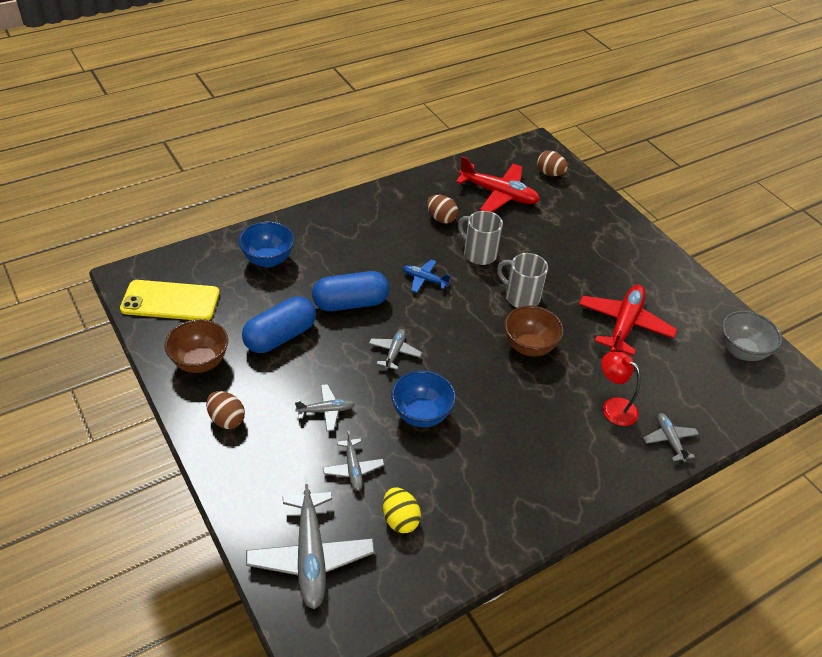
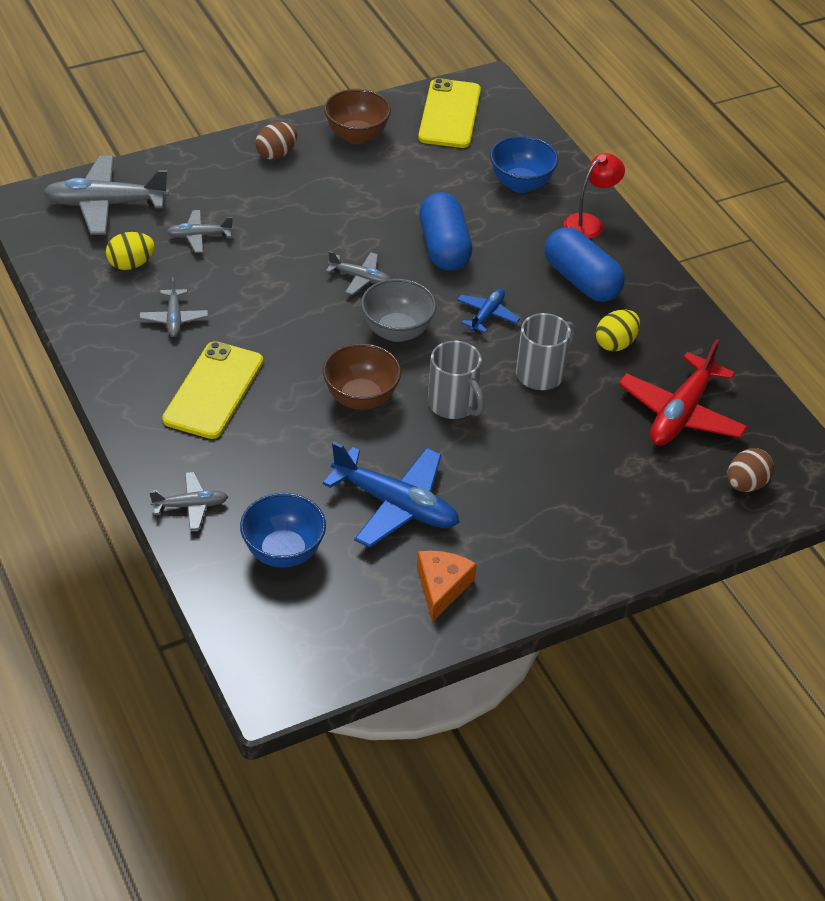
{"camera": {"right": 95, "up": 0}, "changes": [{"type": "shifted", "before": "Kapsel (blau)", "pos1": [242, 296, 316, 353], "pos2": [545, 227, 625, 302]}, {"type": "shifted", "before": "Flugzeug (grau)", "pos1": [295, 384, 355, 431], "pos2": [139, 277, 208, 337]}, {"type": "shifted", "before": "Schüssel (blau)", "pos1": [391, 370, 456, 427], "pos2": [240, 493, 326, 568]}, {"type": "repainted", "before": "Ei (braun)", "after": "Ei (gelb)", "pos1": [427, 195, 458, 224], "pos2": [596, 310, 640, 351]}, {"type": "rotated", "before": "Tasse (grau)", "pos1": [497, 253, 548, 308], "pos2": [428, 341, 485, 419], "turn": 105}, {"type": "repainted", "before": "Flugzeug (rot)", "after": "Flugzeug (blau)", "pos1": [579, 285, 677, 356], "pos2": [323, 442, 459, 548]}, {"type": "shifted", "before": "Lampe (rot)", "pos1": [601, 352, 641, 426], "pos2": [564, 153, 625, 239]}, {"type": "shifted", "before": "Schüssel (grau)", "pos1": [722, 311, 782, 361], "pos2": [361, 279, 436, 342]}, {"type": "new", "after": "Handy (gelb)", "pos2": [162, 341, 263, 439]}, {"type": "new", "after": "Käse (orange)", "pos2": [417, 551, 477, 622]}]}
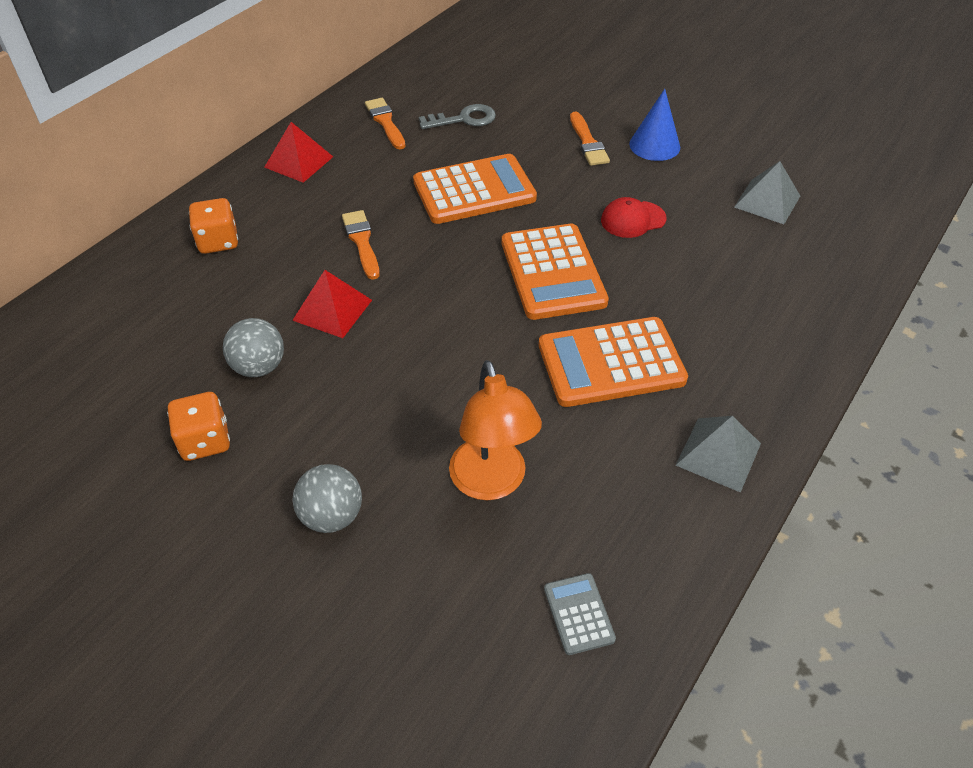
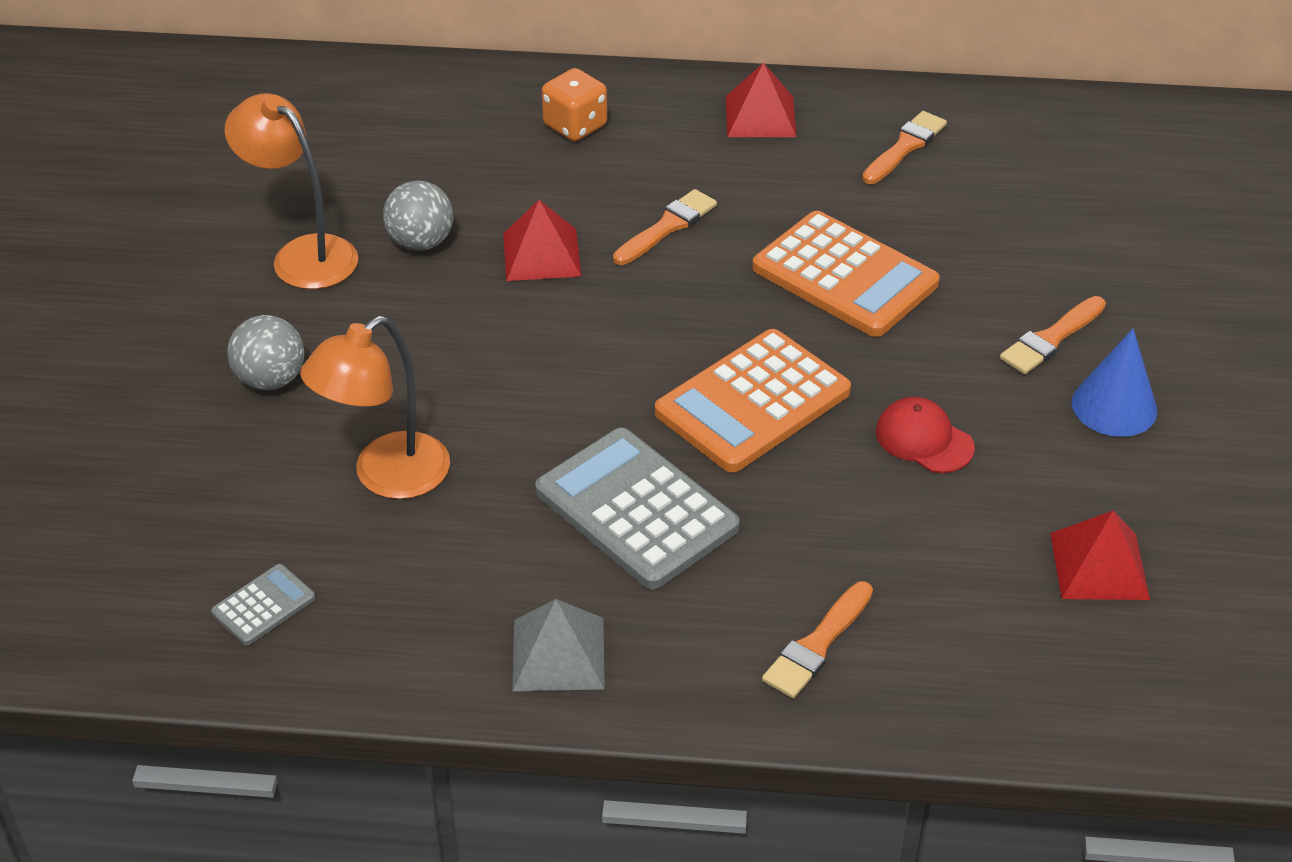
{"camera": {"right": 60, "up": -5}, "changes": [{"type": "swapped", "before": "Spielwürfel (orange)", "after": "Lampe (orange)", "pos1": [167, 392, 230, 461], "pos2": [224, 93, 358, 289]}, {"type": "gone", "before": "Schlüssel (grau)", "pos1": [419, 104, 496, 129]}, {"type": "repainted", "before": "Taschenrechner (orange)", "after": "Taschenrechner (grau)", "pos1": [539, 317, 688, 407], "pos2": [535, 428, 740, 589]}, {"type": "repainted", "before": "Pyramide (grau)", "after": "Pyramide (rot)", "pos1": [734, 161, 800, 224], "pos2": [1050, 511, 1150, 600]}, {"type": "new", "after": "Pinsel (orange)", "pos2": [762, 581, 873, 698]}]}
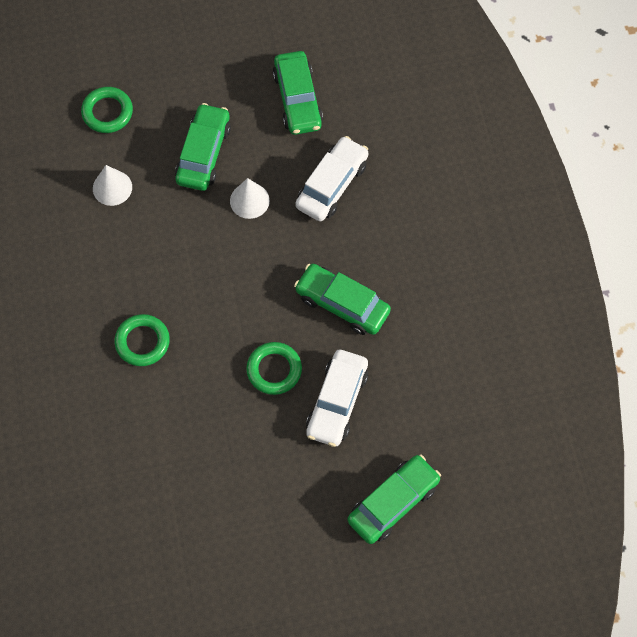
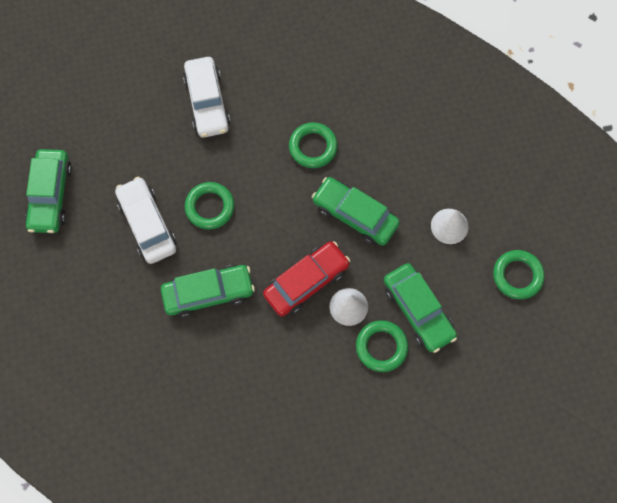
{"camera": {"right": 135, "up": 5}, "changes": [{"type": "shifted", "before": "Auto (grün)", "pos1": [273, 51, 323, 135], "pos2": [312, 177, 400, 246]}, {"type": "shifted", "before": "Auto (weiß)", "pos1": [295, 136, 368, 221], "pos2": [183, 57, 230, 138]}, {"type": "new", "after": "Auto (rot)", "pos2": [263, 241, 351, 317]}, {"type": "new", "after": "Ring (grün)", "pos2": [356, 320, 408, 372]}]}
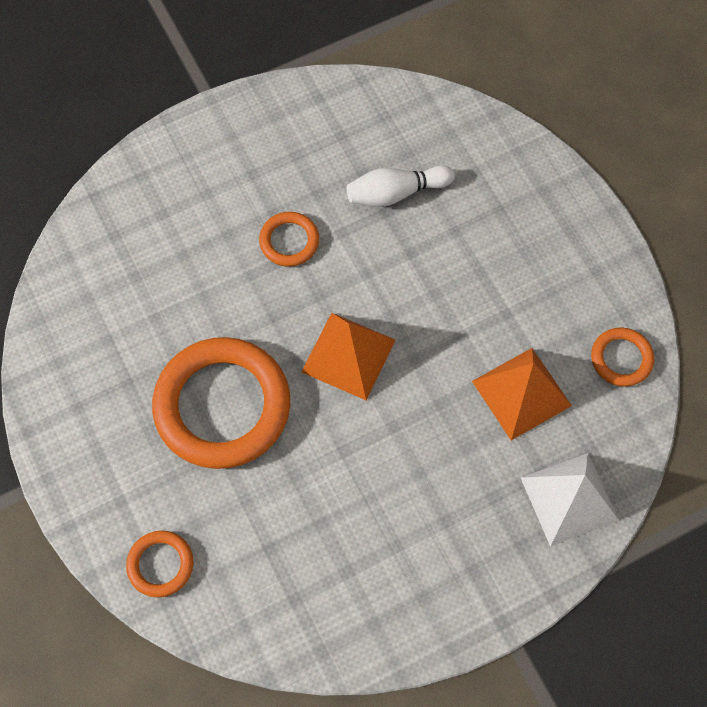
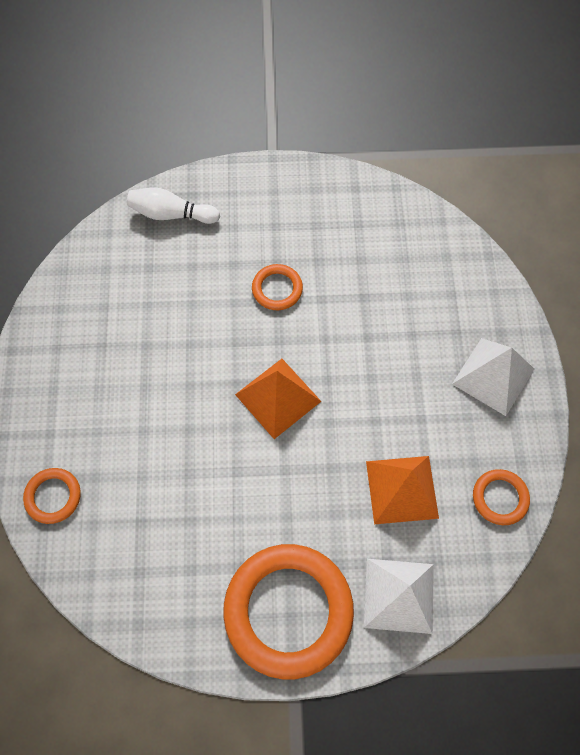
{"camera": {"right": 25, "up": 0}, "changes": [{"type": "shifted", "before": "Ring (orange)", "pos1": [152, 337, 290, 469], "pos2": [223, 544, 354, 679]}, {"type": "shifted", "before": "Bowlingkegel (weiß)", "pos1": [347, 165, 455, 207], "pos2": [127, 187, 220, 224]}, {"type": "new", "after": "Pyramide (weiß)", "pos2": [452, 338, 534, 416]}]}
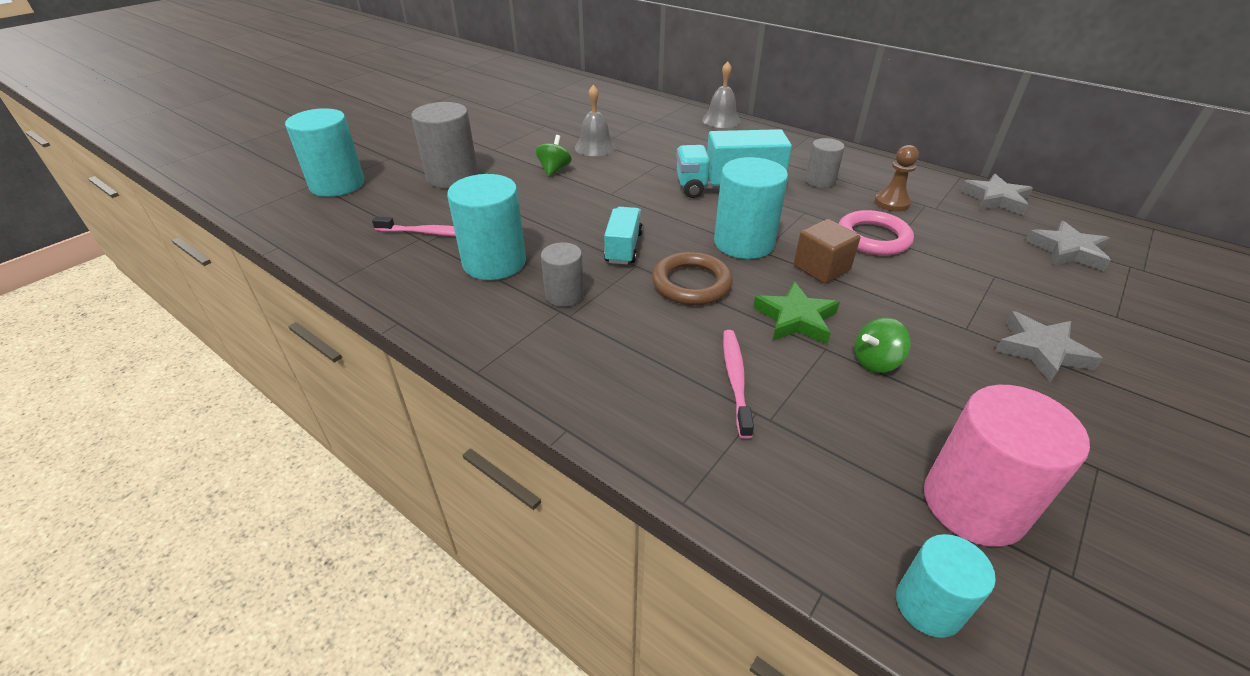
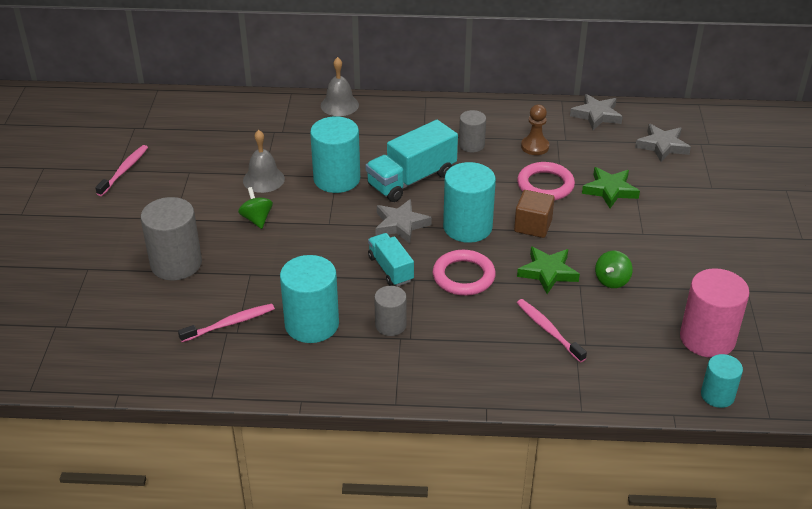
{"camera": {"right": -35, "up": 0}, "changes": [{"type": "shifted", "before": "Vollzylinder (türkis)", "pos1": [285, 108, 364, 197], "pos2": [310, 116, 360, 193]}, {"type": "repainted", "before": "Ring (braun)", "after": "Ring (rosa)", "pos1": [652, 252, 733, 305], "pos2": [433, 250, 496, 296]}, {"type": "shifted", "before": "Stern (grau)", "pos1": [995, 311, 1103, 382], "pos2": [375, 199, 432, 244]}, {"type": "new", "after": "Zahnbürste (rosa)", "pos2": [95, 145, 148, 196]}, {"type": "new", "after": "Stern (grün)", "pos2": [582, 167, 640, 208]}]}
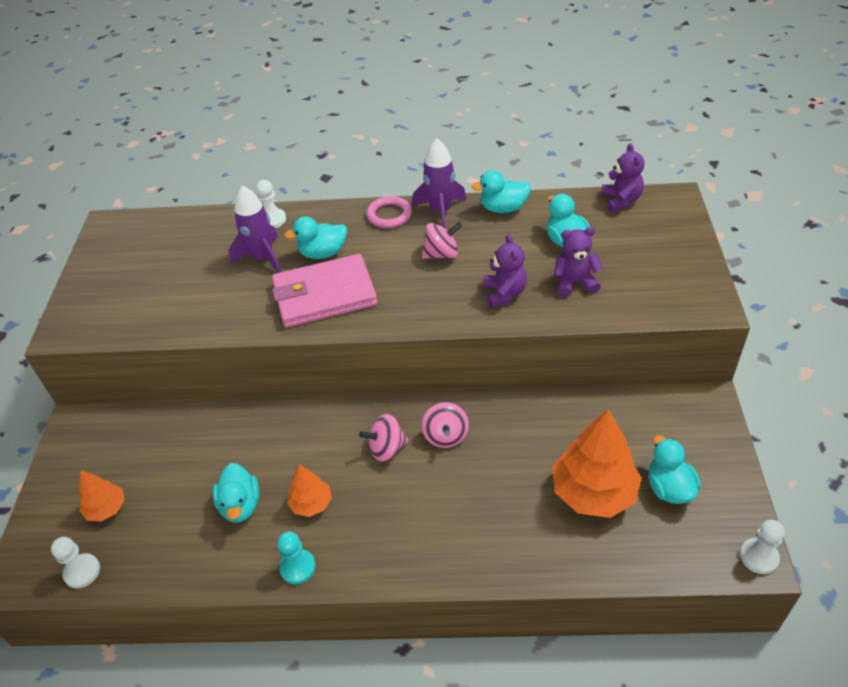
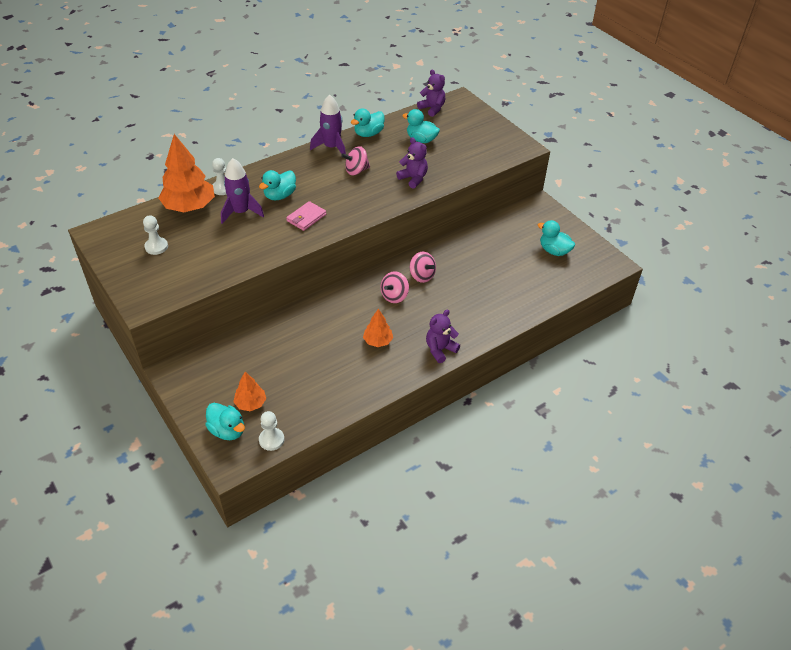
{"camera": {"right": -40, "up": 0}, "changes": [{"type": "shifted", "before": "Ente (türkis)", "pos1": [213, 463, 259, 523], "pos2": [205, 403, 245, 440]}, {"type": "scaled", "before": "Geldbörse (rosa)", "pos1": [272, 254, 378, 328], "pos2": [286, 201, 326, 231], "scale": 0.51}, {"type": "gone", "before": "Bauer (türkis)", "pos1": [277, 532, 316, 584]}, {"type": "gone", "before": "Ring (rosa)", "pos1": [367, 196, 412, 228]}, {"type": "rotated", "before": "Kreisel (rosa)", "pos1": [422, 222, 462, 259], "pos2": [341, 146, 370, 175], "turn": -150}, {"type": "shifted", "before": "Baum (orange)", "pos1": [552, 409, 642, 518], "pos2": [159, 134, 215, 212]}, {"type": "shifted", "before": "Teddybär (lila)", "pos1": [554, 227, 603, 297], "pos2": [426, 310, 460, 363]}, {"type": "shifted", "before": "Bauer (weiß)", "pos1": [740, 519, 785, 574], "pos2": [143, 216, 168, 255]}]}
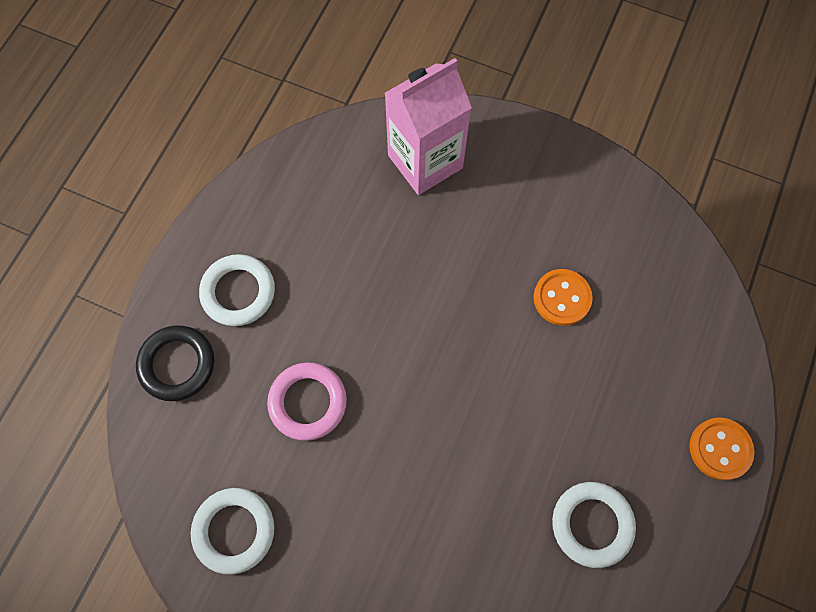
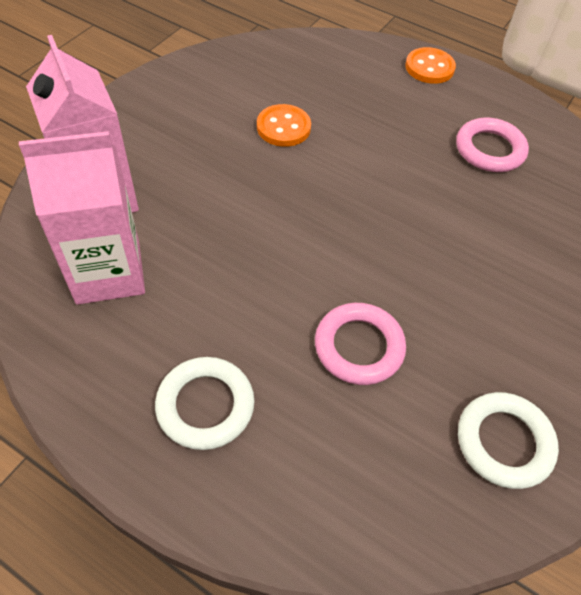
{"camera": {"right": -85, "up": -15}, "changes": [{"type": "gone", "before": "Ring (schwarz)", "pos1": [136, 325, 214, 401]}, {"type": "repainted", "before": "Ring (weiß)", "after": "Ring (rosa)", "pos1": [552, 482, 636, 568], "pos2": [456, 117, 529, 172]}, {"type": "new", "after": "Getränkekarton (rosa)", "pos2": [19, 131, 145, 305]}]}
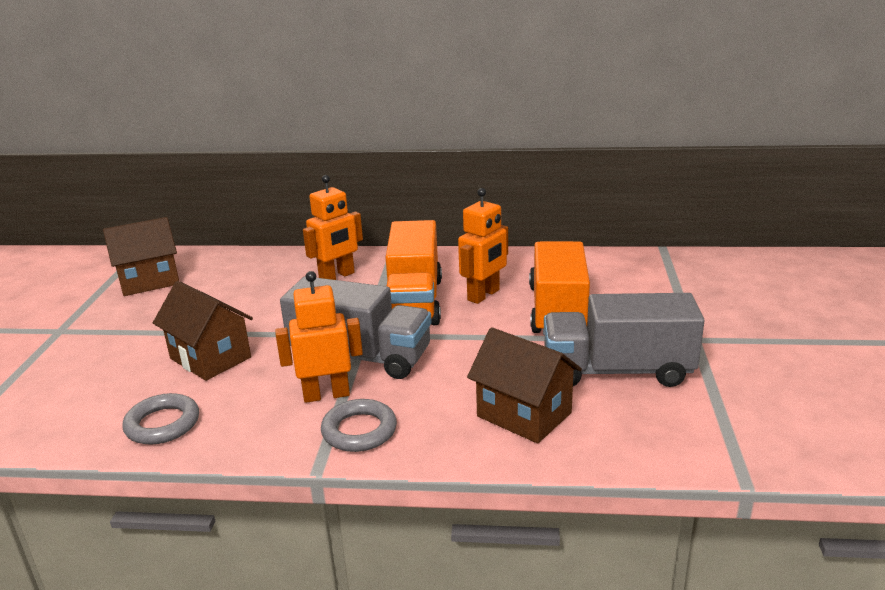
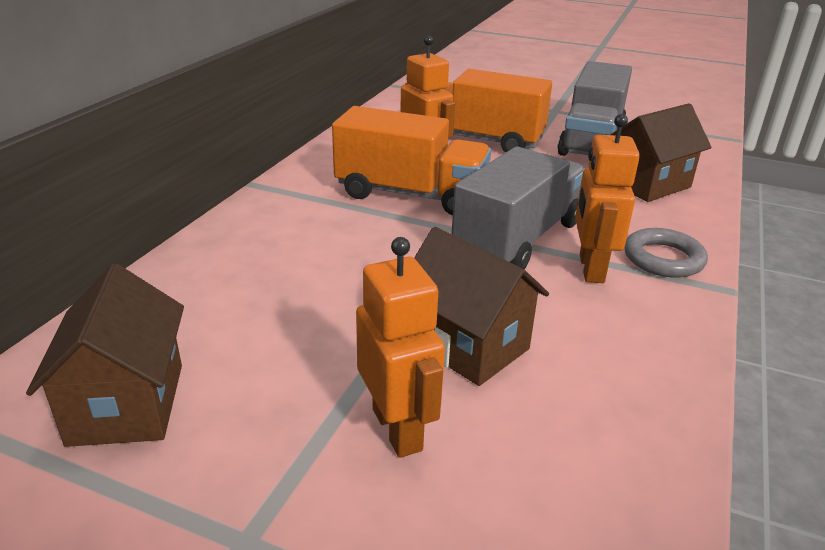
{"camera": {"right": -75, "up": 5}, "changes": [{"type": "gone", "before": "Ring (grau)", "pos1": [122, 393, 199, 444]}, {"type": "rotated", "before": "Haus (braun)", "pos1": [153, 281, 253, 381], "pos2": [414, 227, 549, 386], "turn": 75}, {"type": "shifted", "before": "Roboter (orange)", "pos1": [303, 175, 363, 280], "pos2": [356, 237, 445, 458]}]}
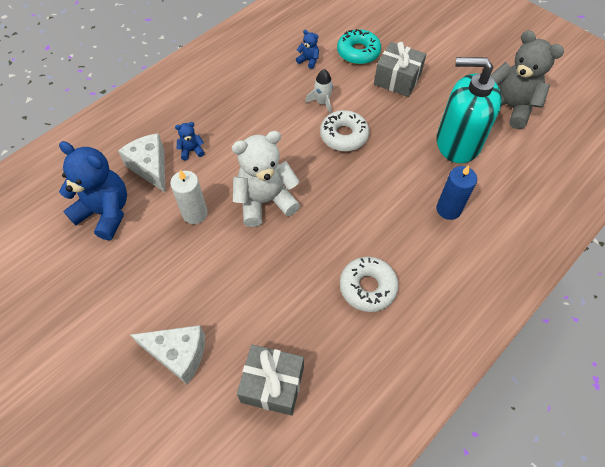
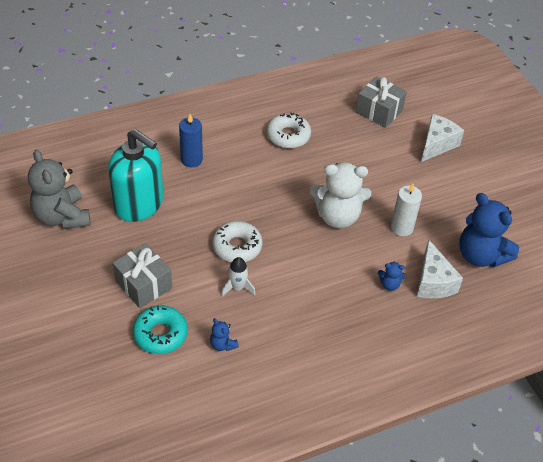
{"camera": {"right": -160, "up": -10}, "changes": [{"type": "rotated", "before": "Käse (weiß)", "pos1": [131, 325, 205, 384], "pos2": [421, 114, 464, 162], "turn": 90}]}
